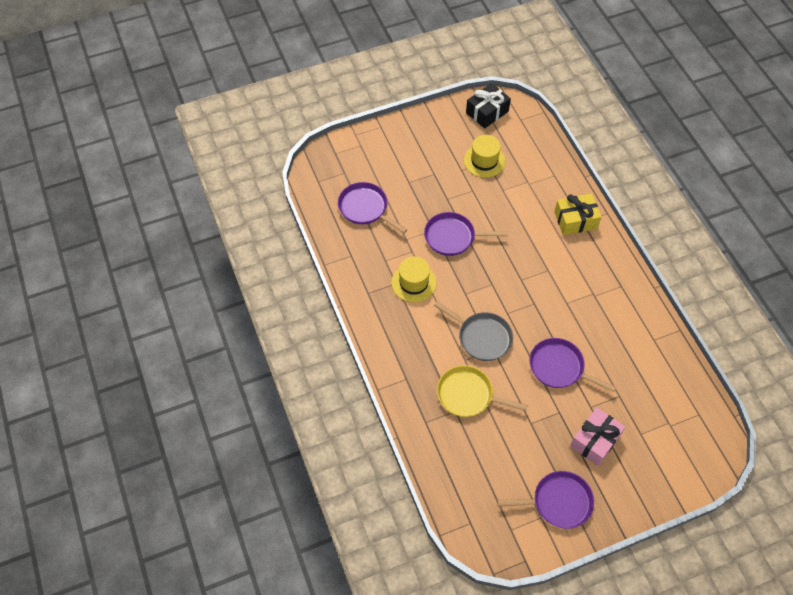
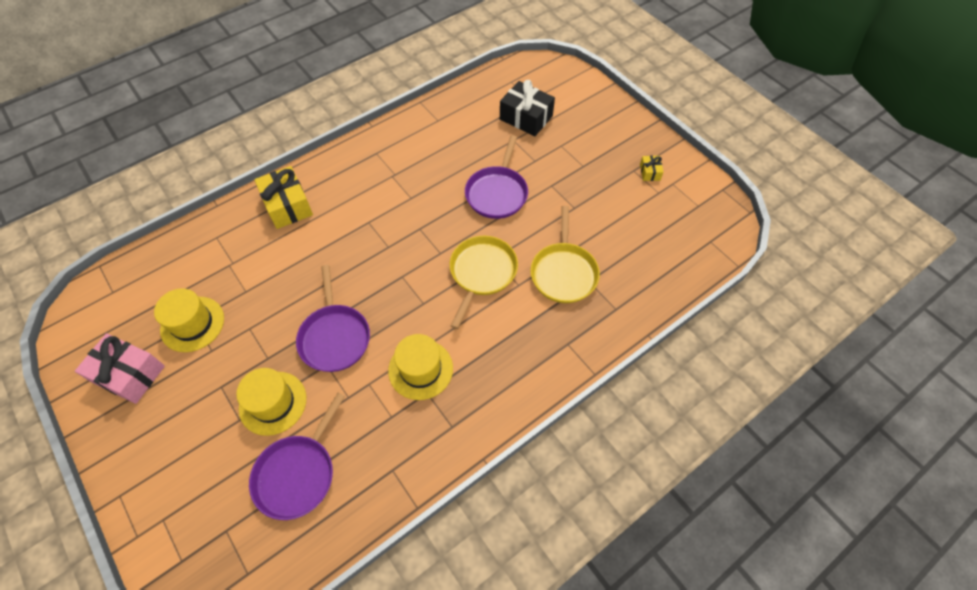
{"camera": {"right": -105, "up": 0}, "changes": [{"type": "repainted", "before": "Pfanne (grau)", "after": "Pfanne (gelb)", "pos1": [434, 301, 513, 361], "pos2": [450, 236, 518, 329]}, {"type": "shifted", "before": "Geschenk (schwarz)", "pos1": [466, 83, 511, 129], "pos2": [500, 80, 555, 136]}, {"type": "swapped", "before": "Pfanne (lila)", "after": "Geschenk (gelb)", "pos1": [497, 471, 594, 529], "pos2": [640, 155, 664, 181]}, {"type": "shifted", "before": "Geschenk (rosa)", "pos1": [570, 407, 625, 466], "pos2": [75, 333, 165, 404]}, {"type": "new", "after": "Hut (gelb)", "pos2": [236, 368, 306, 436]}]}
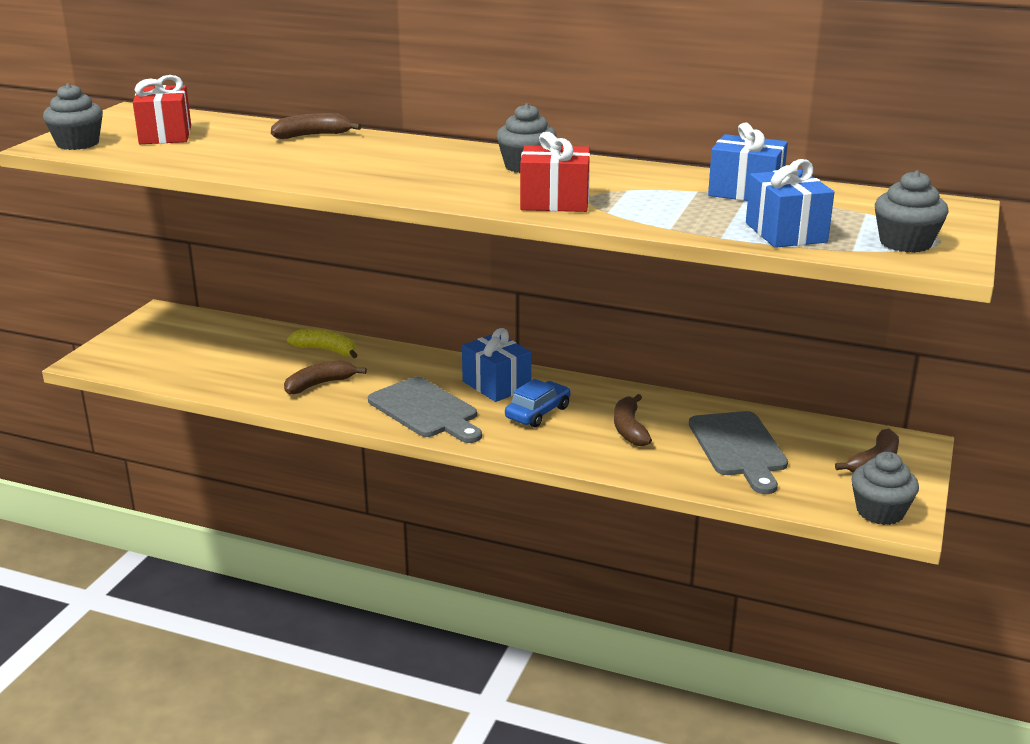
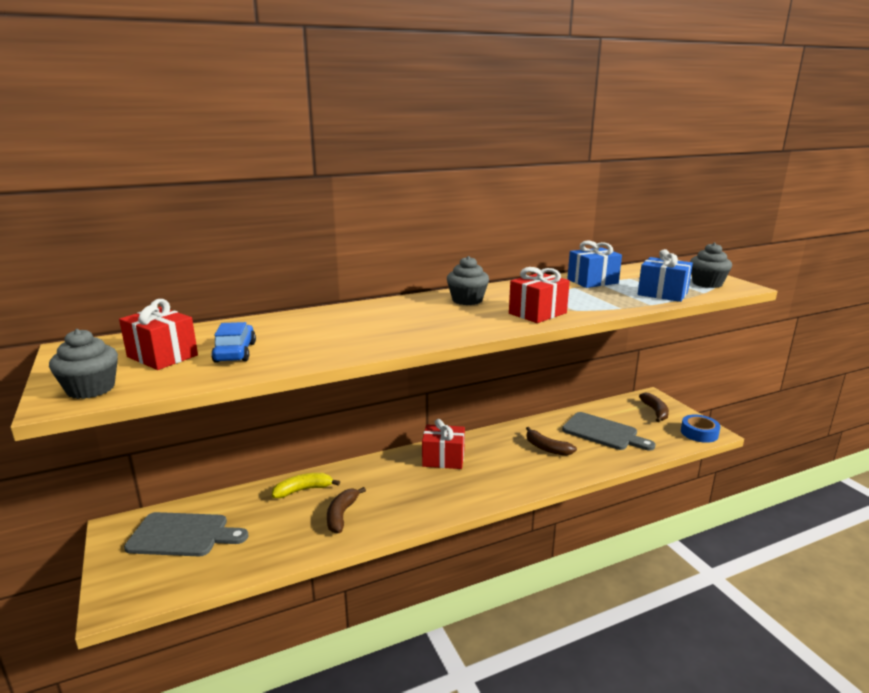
{"camera": {"right": -45, "up": -5}, "changes": [{"type": "gone", "before": "Banane (braun)", "pos1": [271, 113, 361, 139]}, {"type": "shifted", "before": "Schneidebrett (grau)", "pos1": [368, 377, 482, 443], "pos2": [124, 512, 249, 556]}, {"type": "repainted", "before": "Geschenk (blau)", "after": "Geschenk (rot)", "pos1": [462, 328, 531, 402], "pos2": [422, 419, 465, 469]}, {"type": "shifted", "before": "Auto (blau)", "pos1": [505, 379, 571, 427], "pos2": [211, 322, 256, 363]}, {"type": "swapped", "before": "Muffin (grau)", "after": "Klebeband (blau)", "pos1": [851, 452, 919, 525], "pos2": [681, 414, 721, 443]}]}
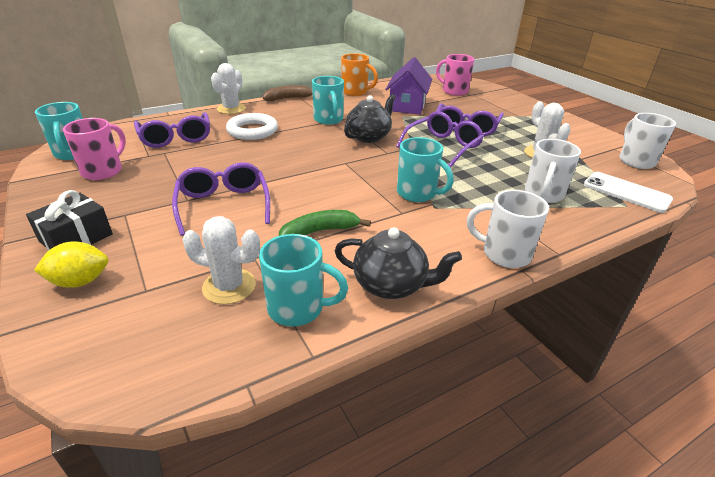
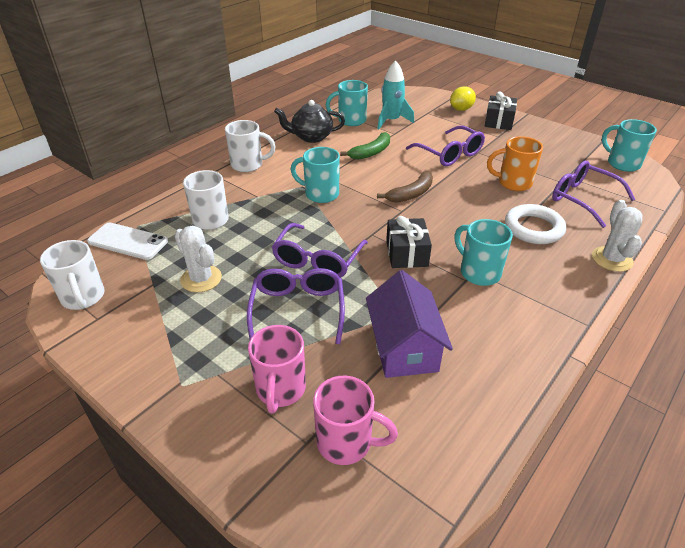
{"camera": {"right": 160, "up": 5}, "changes": [{"type": "shifted", "before": "Tasse (rosa)", "pos1": [63, 118, 126, 180], "pos2": [248, 325, 306, 413]}, {"type": "swapped", "before": "Kaktus (weiß)", "after": "Rakete (türkis)", "pos1": [182, 216, 260, 304], "pos2": [377, 60, 414, 130]}, {"type": "shifted", "before": "Banane (braun)", "pos1": [263, 85, 313, 101], "pos2": [377, 171, 433, 203]}, {"type": "shifted", "before": "Tasse (orange)", "pos1": [341, 53, 378, 96], "pos2": [487, 136, 543, 191]}, {"type": "swapped", "before": "Teekanne (schwarz)", "after": "Geschenk (schwarz)", "pos1": [344, 94, 396, 143], "pos2": [386, 216, 432, 268]}]}
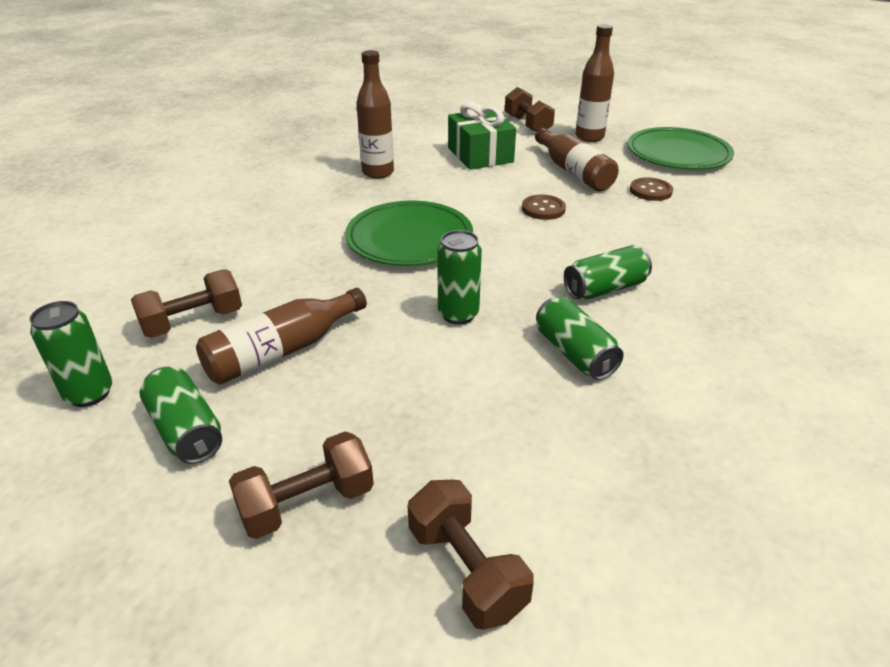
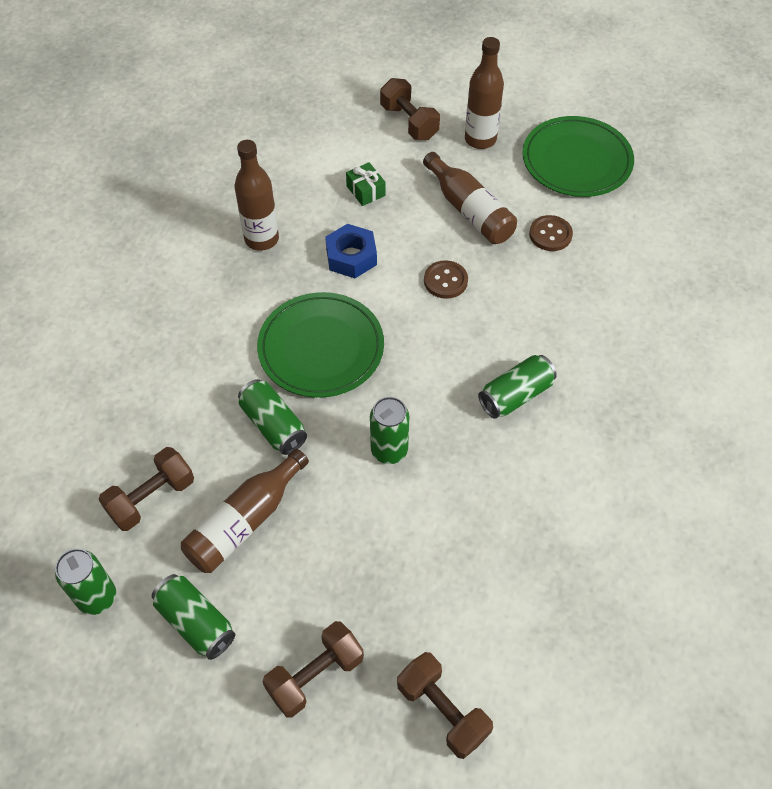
{"camera": {"right": -10, "up": 20}, "changes": [{"type": "scaled", "before": "Geschenk (grün)", "pos1": [448, 102, 516, 170], "pos2": [346, 162, 386, 206], "scale": 0.51}, {"type": "shifted", "before": "Dose (grün)", "pos1": [536, 297, 624, 380], "pos2": [238, 379, 307, 455]}, {"type": "new", "after": "Sechskantmutter (blau)", "pos2": [325, 224, 377, 278]}]}
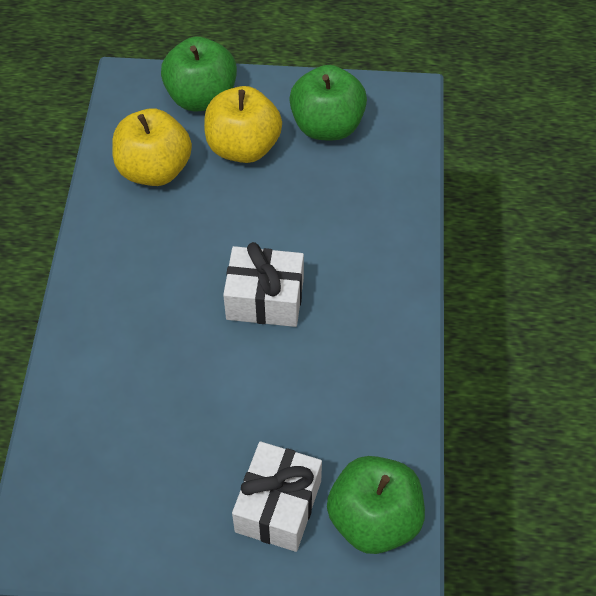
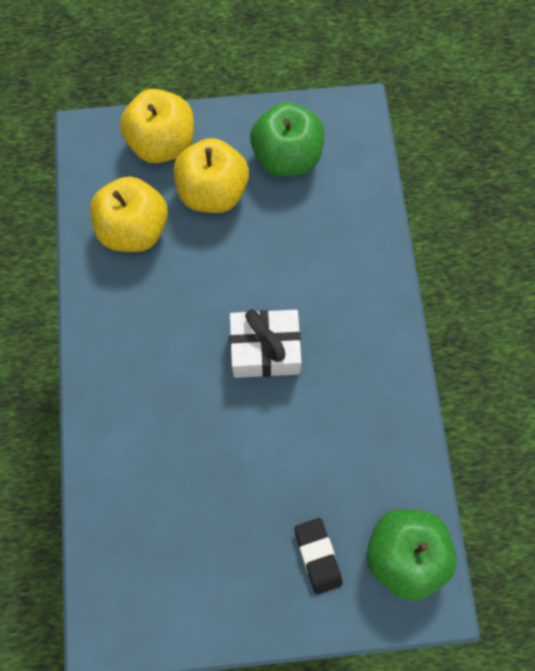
{"camera": {"right": -10, "up": 15}, "changes": [{"type": "repainted", "before": "Apfel (grün)", "after": "Apfel (gelb)", "pos1": [161, 37, 237, 111], "pos2": [120, 89, 194, 163]}, {"type": "swapped", "before": "Geschenk (weiß)", "after": "Radiergummi (schwarz)", "pos1": [232, 441, 322, 552], "pos2": [294, 518, 343, 594]}]}
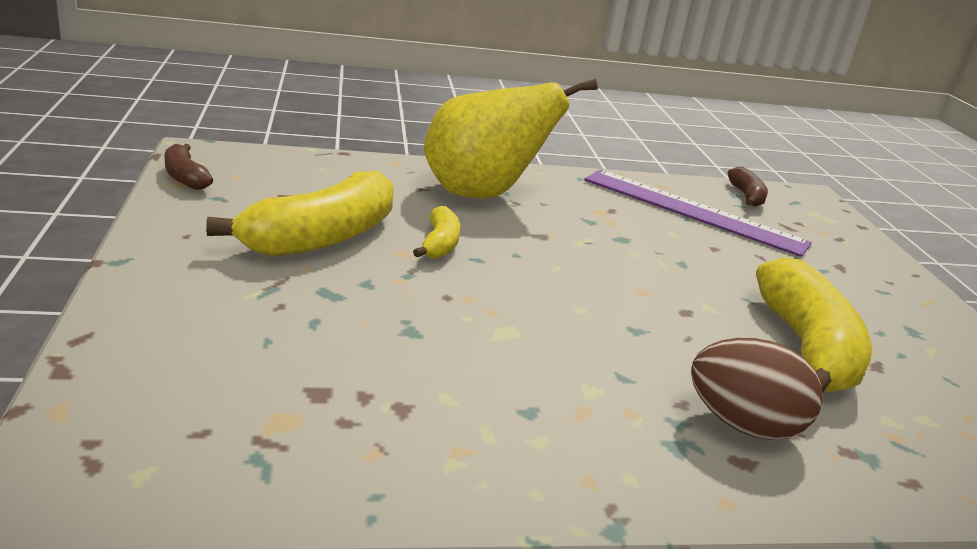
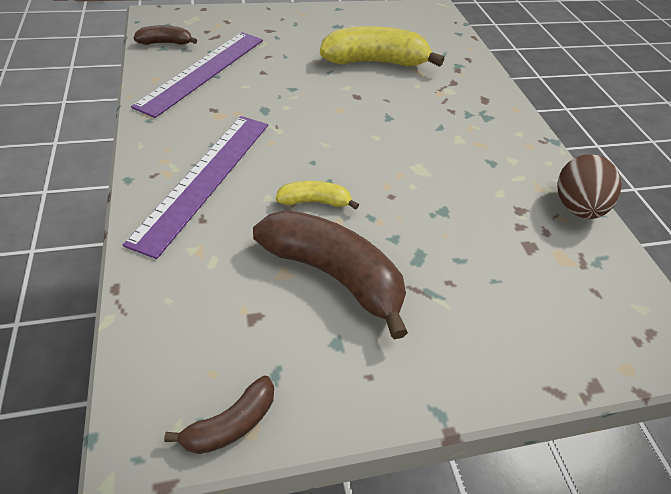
{"camera": {"right": -95, "up": 20}, "changes": [{"type": "repainted", "before": "Banane (gelb)", "after": "Banane (braun)", "pos1": [206, 171, 394, 256], "pos2": [253, 210, 408, 339]}, {"type": "swapped", "before": "Birne (gelb)", "after": "Lineal (lila)", "pos1": [424, 79, 597, 198], "pos2": [123, 116, 268, 259]}, {"type": "shifted", "before": "Ei (braun)", "pos1": [691, 338, 823, 440], "pos2": [557, 154, 621, 219]}]}
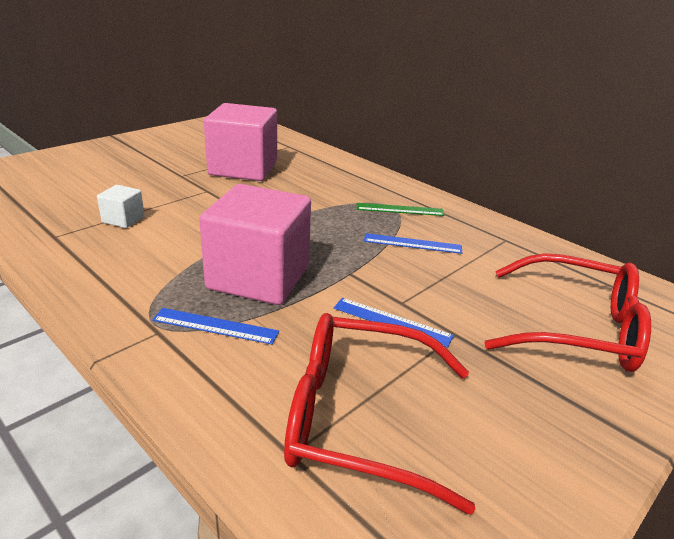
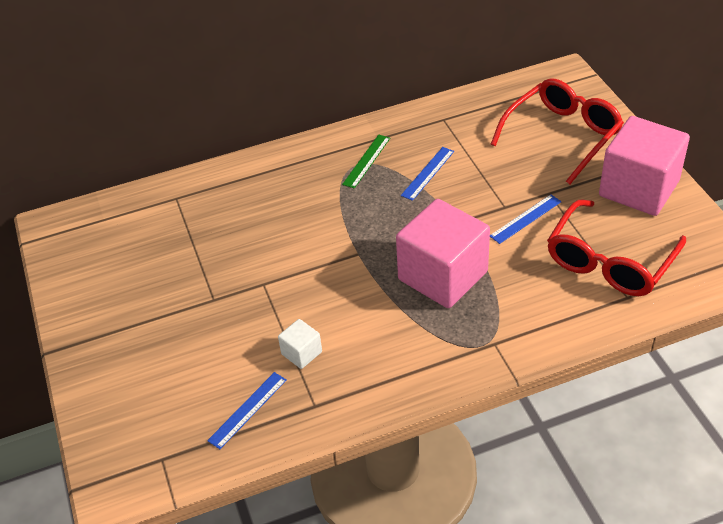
{"camera": {"right": -60, "up": 15}, "changes": [{"type": "shifted", "before": "Lineal (blau)", "pos1": [152, 308, 279, 345], "pos2": [207, 372, 287, 449]}, {"type": "shifted", "before": "Kubus (rosa)", "pos1": [204, 103, 277, 181], "pos2": [599, 116, 690, 216]}]}
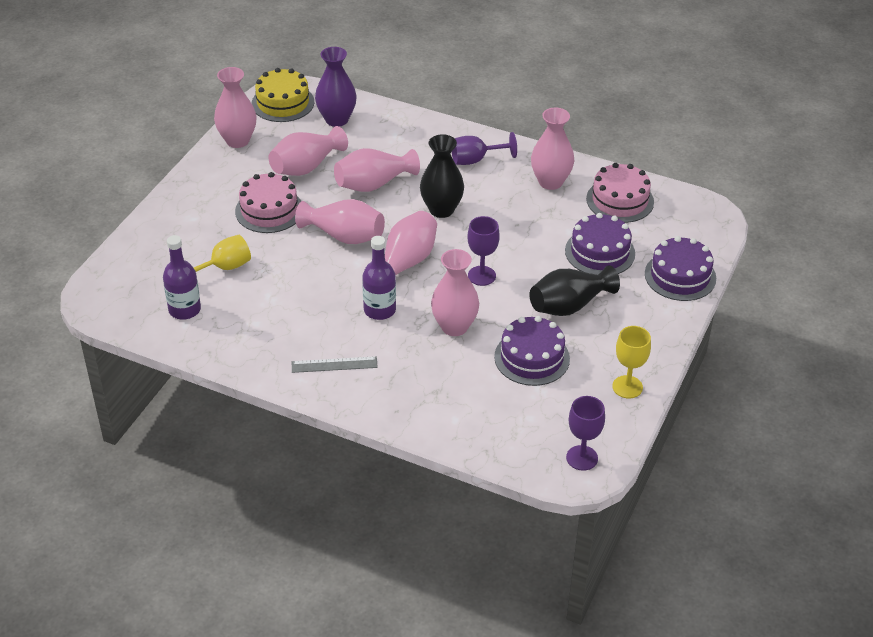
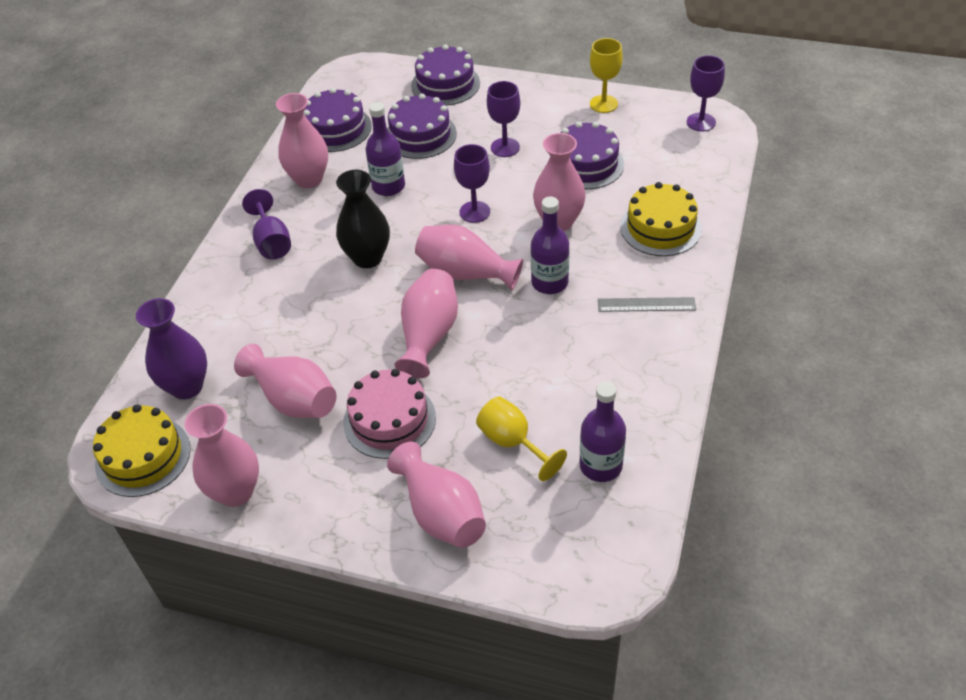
{"camera": {"right": -95, "up": 5}, "changes": [{"type": "rotated", "before": "Lineal (grau)", "pos1": [292, 356, 378, 373], "pos2": [598, 297, 696, 312], "turn": -75}, {"type": "shifted", "before": "Vase (rosa)", "pos1": [334, 148, 420, 192], "pos2": [387, 442, 486, 548]}, {"type": "swapped", "before": "Vase (schwarz)", "after": "Kelch (lila)", "pos1": [530, 265, 620, 316], "pos2": [487, 81, 520, 157]}, {"type": "repainted", "before": "Kuchen (rosa)", "after": "Kuchen (lila)", "pos1": [586, 163, 654, 223], "pos2": [304, 88, 372, 152]}, {"type": "new", "after": "Flasche (lila)", "pos2": [365, 102, 405, 196]}, {"type": "new", "after": "Kuchen (gelb)", "pos2": [621, 182, 702, 256]}]}
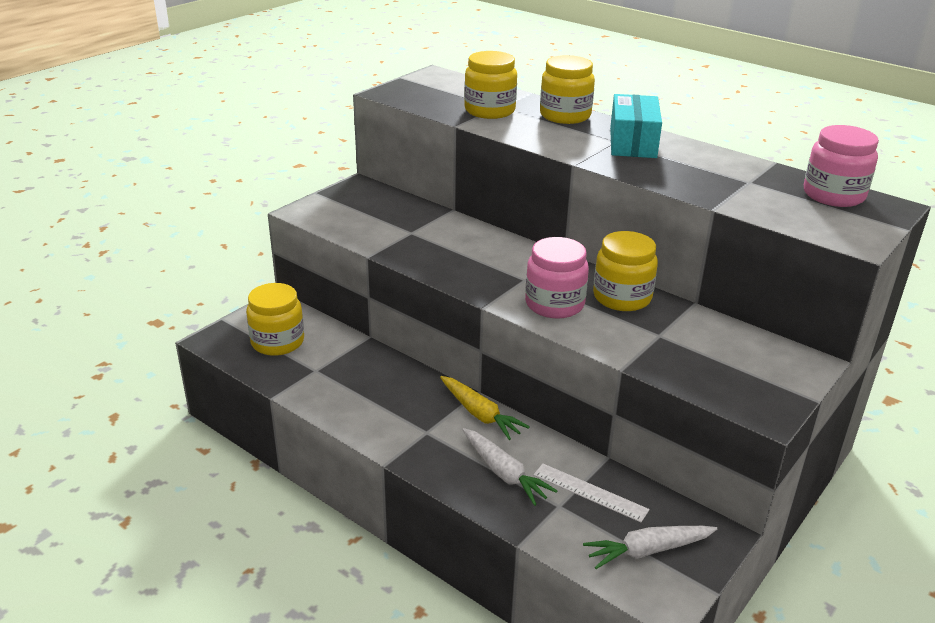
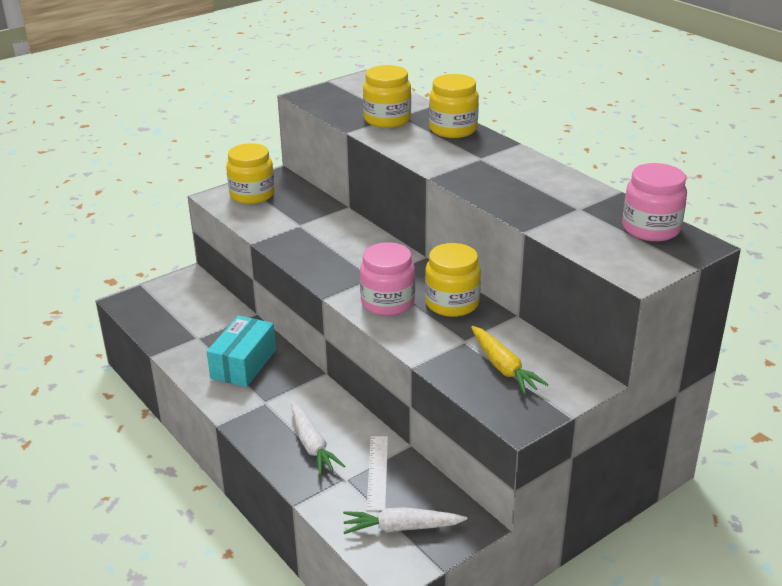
{"camera": {"right": 15, "up": 0}, "changes": [{"type": "shifted", "before": "Einmachglas (gelb)", "pos1": [246, 283, 304, 356], "pos2": [226, 143, 275, 204]}, {"type": "shifted", "before": "Karotte (gelb)", "pos1": [440, 376, 530, 440], "pos2": [471, 326, 549, 394]}, {"type": "rotated", "before": "Lineal (weiß)", "pos1": [533, 463, 650, 522], "pos2": [367, 436, 388, 511], "turn": 45}, {"type": "shifted", "before": "Schachtel (türkis)", "pos1": [610, 94, 662, 158], "pos2": [207, 316, 276, 387]}]}
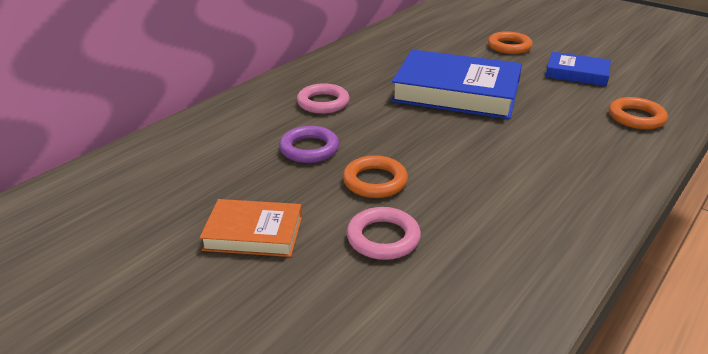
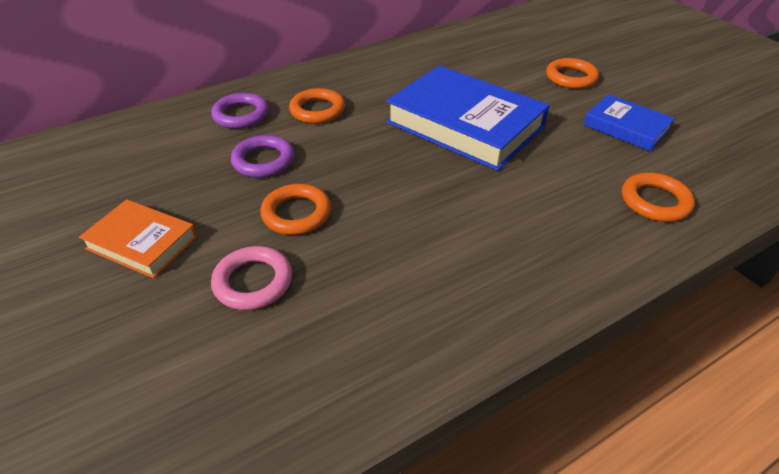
{"camera": {"right": 20, "up": 10}, "changes": [{"type": "repainted", "before": "Ring (rosa)", "after": "Ring (orange)", "pos1": [297, 83, 349, 114], "pos2": [289, 88, 345, 124]}, {"type": "new", "after": "Ring (lila)", "pos2": [211, 93, 269, 129]}]}
